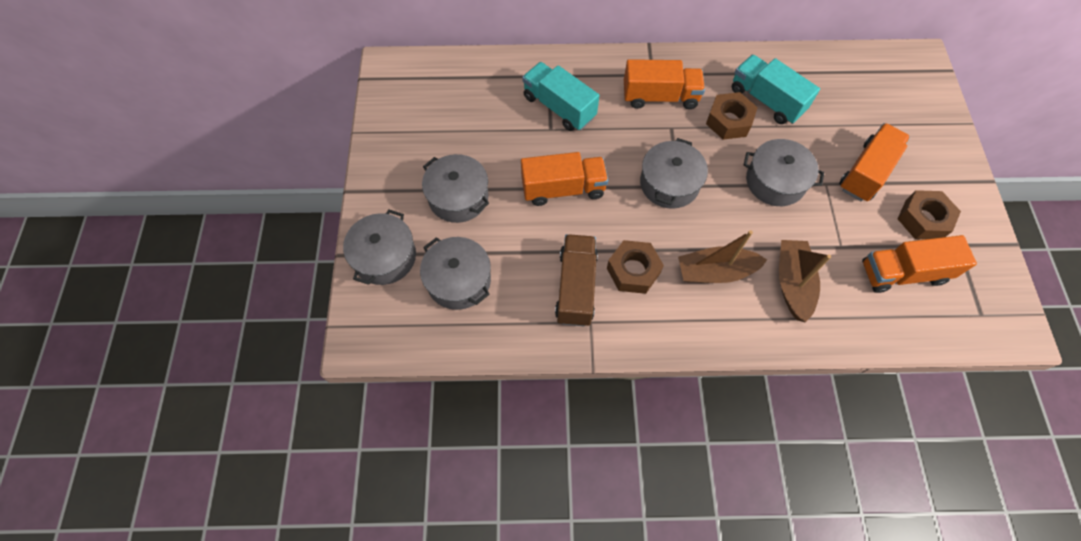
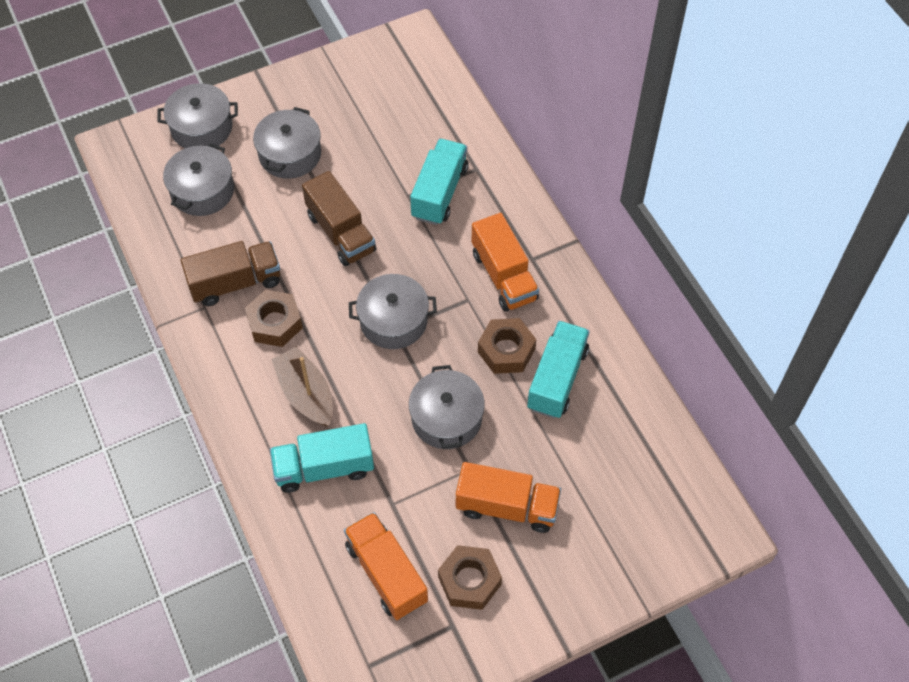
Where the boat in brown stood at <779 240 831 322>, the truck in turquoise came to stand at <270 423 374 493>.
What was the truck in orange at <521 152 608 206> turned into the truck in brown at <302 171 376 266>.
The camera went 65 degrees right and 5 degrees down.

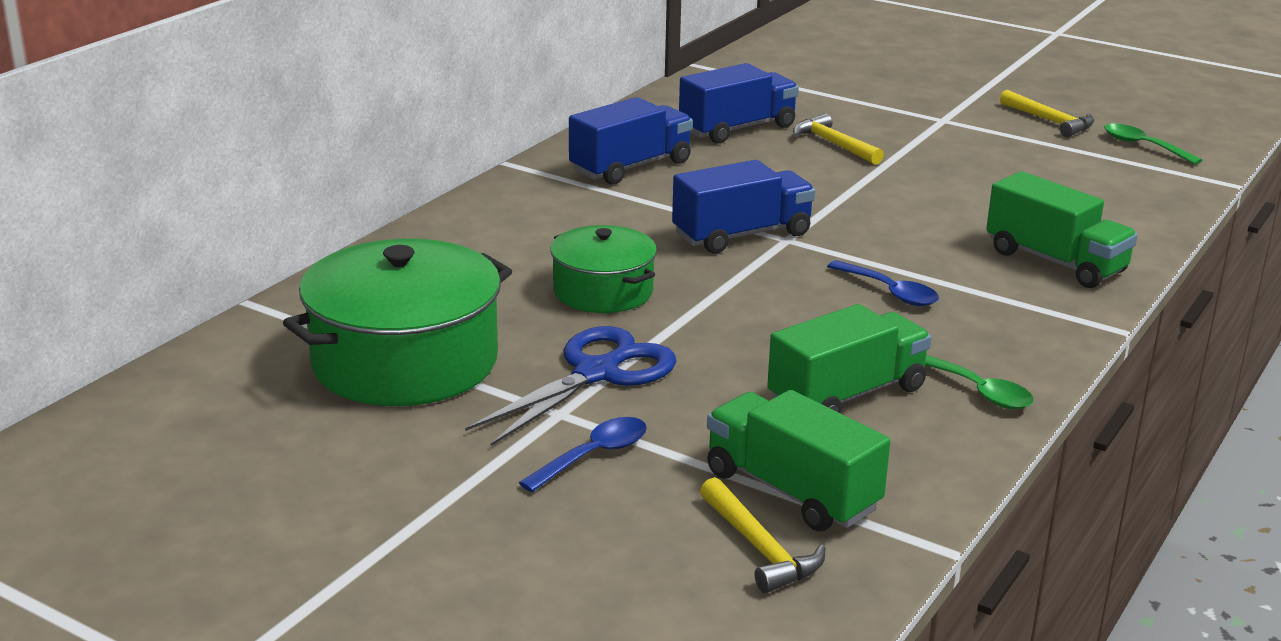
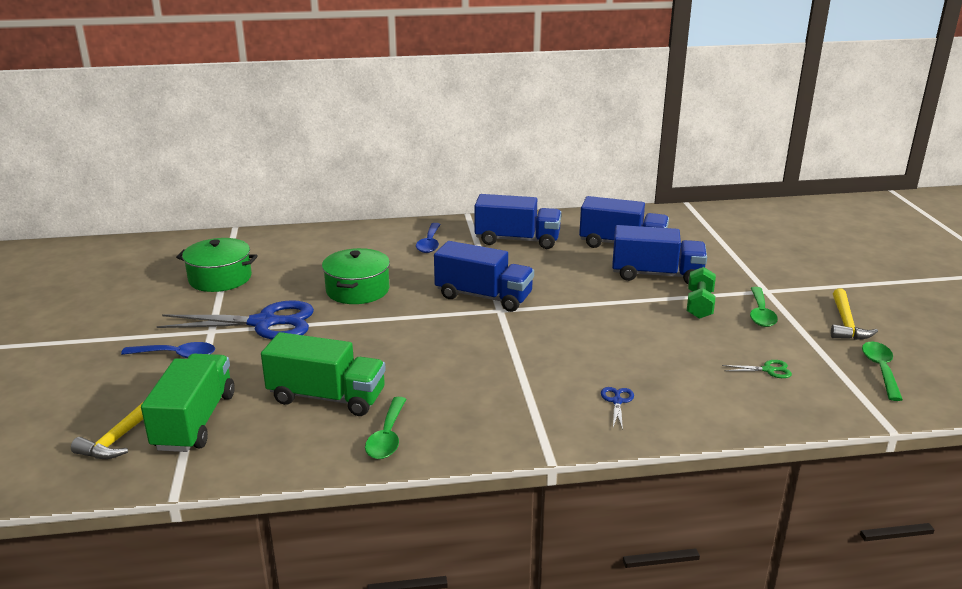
The second view gained the dumbbell in green at <687 267 716 319>.
The second view gained the scissors in green at <722 360 792 378>.
The second view gained the spoon in green at <750 287 778 327>.
The spoon in blue ended up elsewhere, having gone from <827 260 939 306> to <416 223 441 253>.
Where the hammer in yellow stood at <793 113 884 165>, the truck in blue came to stand at <612 225 707 284>.
Where the truck in green stood at <986 171 1138 288>, the scissors in blue came to stand at <601 387 634 430>.
The size of the pot in green at <283 239 512 406> changed by a factor of 0.59.
The camera went 50 degrees right and 0 degrees up.

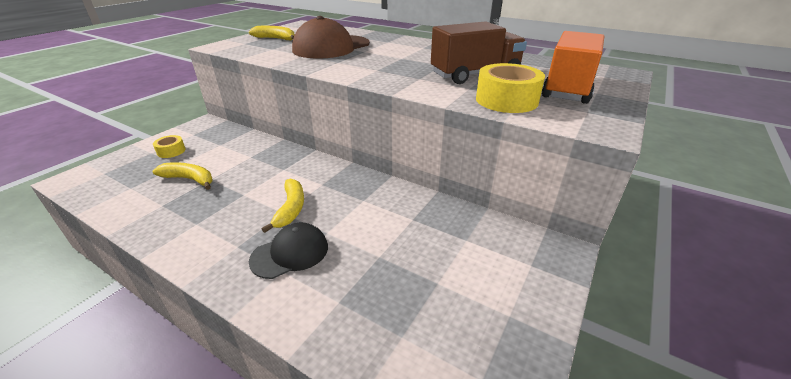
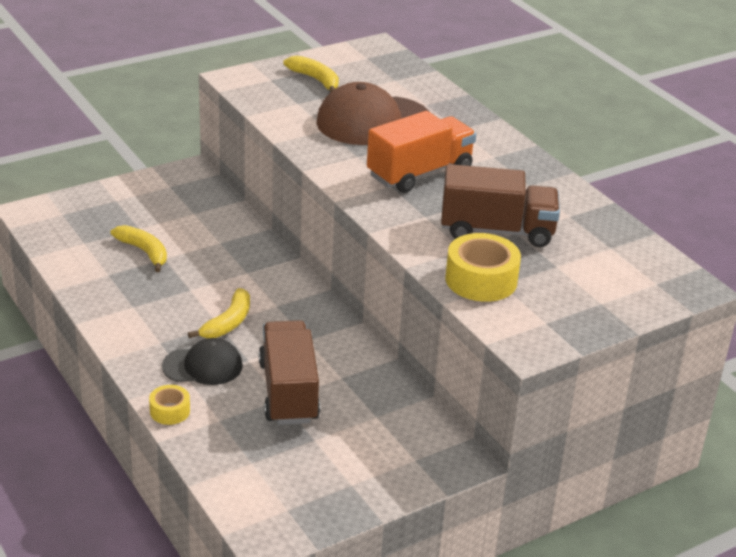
The second view gained the truck in brown at <259 320 320 425>.
The tape in yellow ended up elsewhere, having gone from <153 135 186 158> to <149 385 190 425>.
The truck in orange ended up elsewhere, having gone from <542 31 604 104> to <367 111 476 193>.
The camera went 25 degrees right and 0 degrees up.

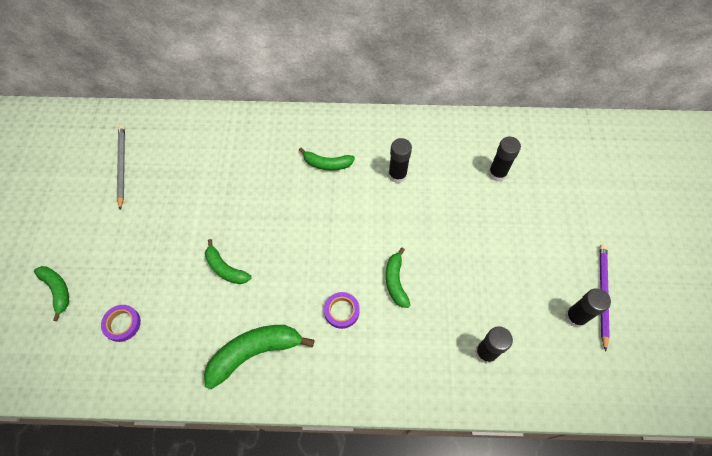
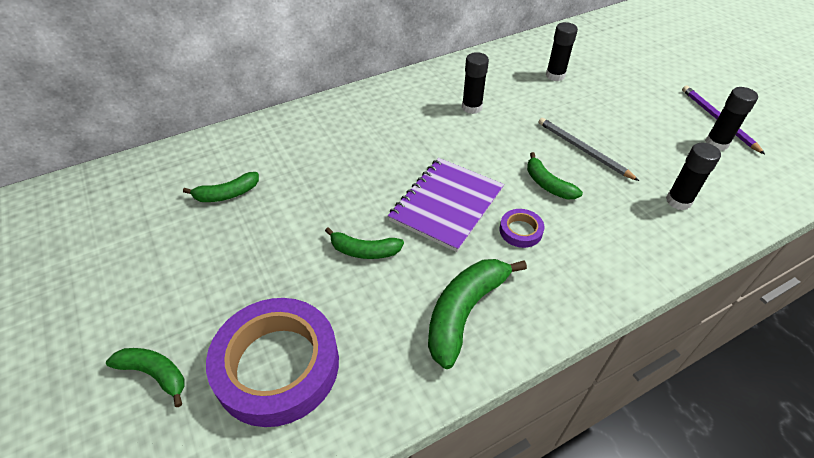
The second view gained the notebook in purple at <388 158 504 252>.
The pencil in grey ended up elsewhere, having gone from <117 125 125 210> to <539 118 639 181>.
The banana in green ended up elsewhere, having gone from <299 148 355 170> to <183 172 259 202>.
The size of the tape in purple at <101 305 141 342> changed by a factor of 2.36.
The camera went 30 degrees left and 15 degrees down.

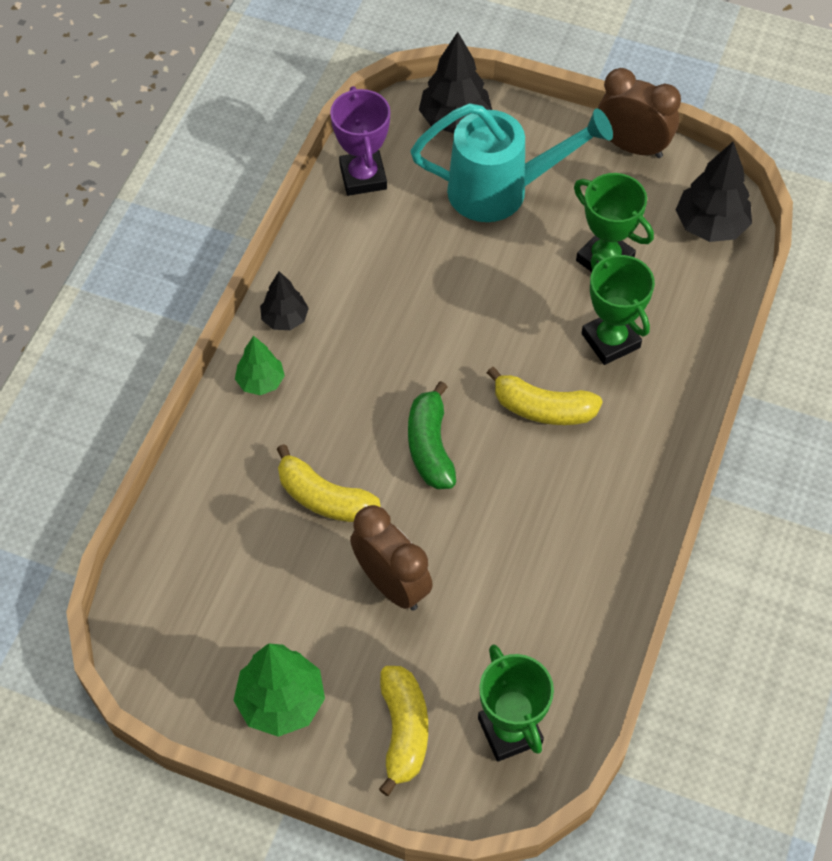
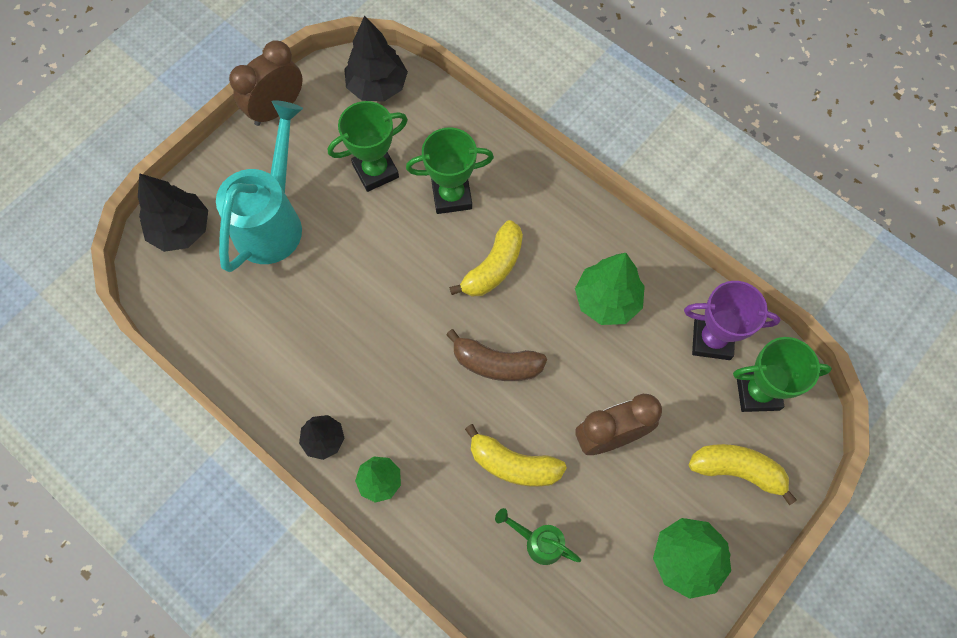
The second view gained the watering can in green at <495 508 581 565>.
The second view gained the tree in green at <575 253 645 325>.
The trophy in purple ended up elsewhere, having gone from <330 86 390 196> to <684 281 780 360>.
What was the banana in green at <408 381 456 489> turned into the banana in brown at <446 329 547 381>.
The banana in yellow at <277 444 380 522> ended up facing another way, 60 degrees clockwise from before.
The camera went 70 degrees left and 10 degrees up.

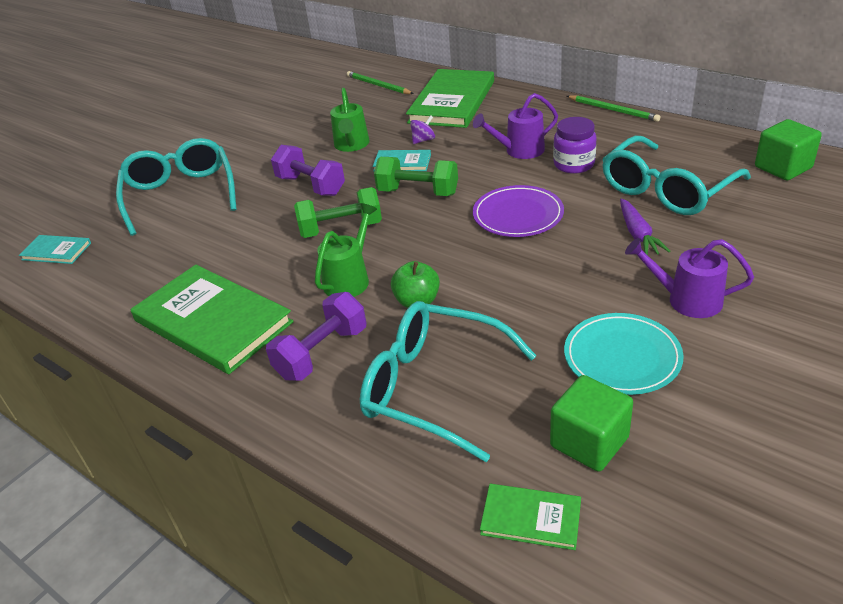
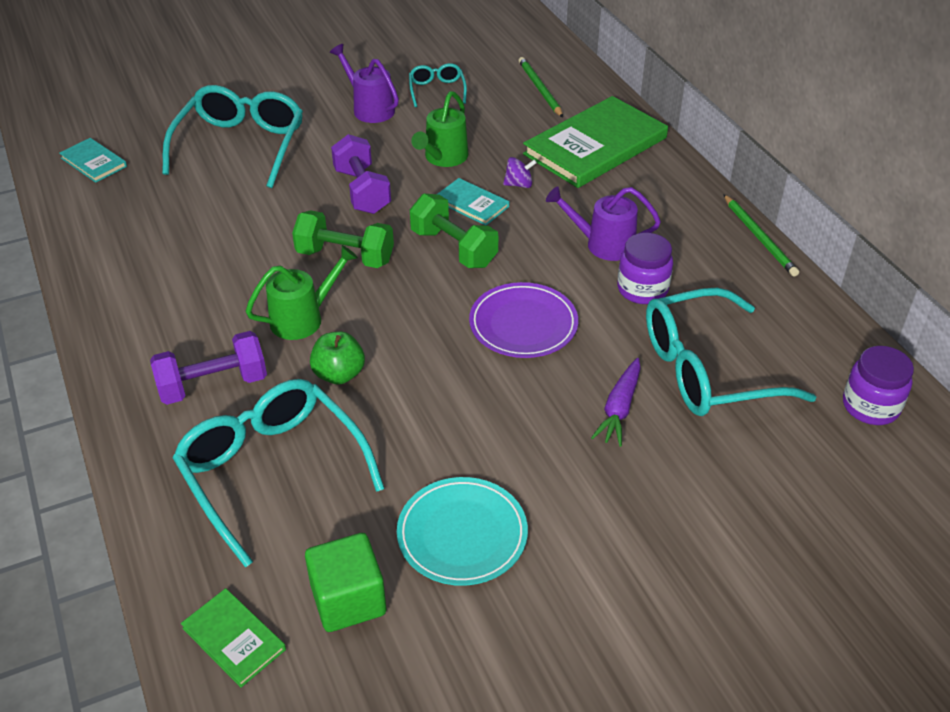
The second view lost the book in green at <130 265 294 374>.
The second view gained the glasses in turquoise at <409 63 467 107>.
The watering can in purple ended up elsewhere, having gone from <625 238 754 318> to <330 44 399 123>.
Where the cube in green stood at <755 119 822 180>, the jar in purple came to stand at <843 346 914 425>.
The camera went 25 degrees right and 5 degrees up.

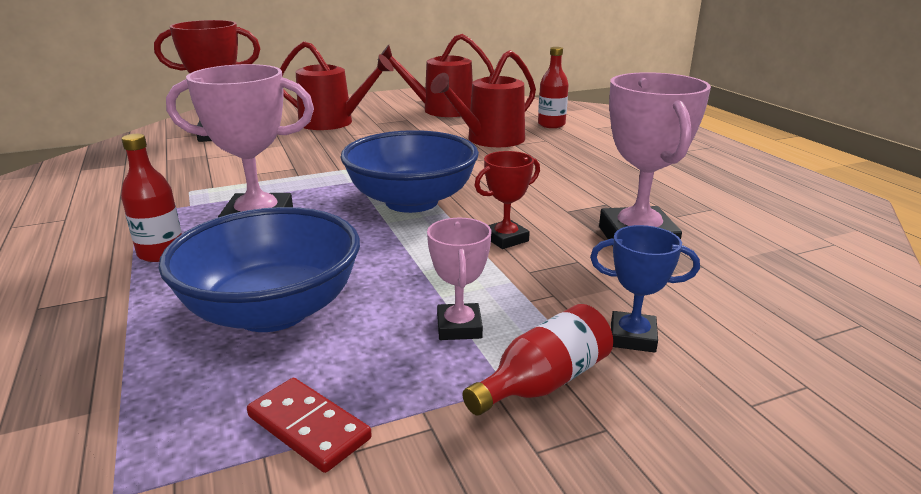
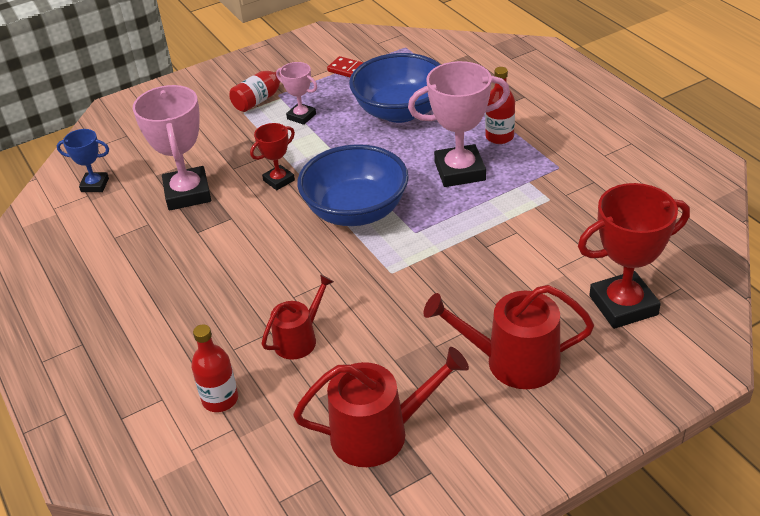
The trophy in blue ended up elsewhere, having gone from <590 225 700 353> to <57 129 109 192>.
The trophy in pink at <427 218 491 340> ended up facing another way, 45 degrees counterclockwise from before.
The size of the watering can in red at <430 50 536 147> changed by a factor of 0.62.
The camera went 175 degrees right and 15 degrees up.

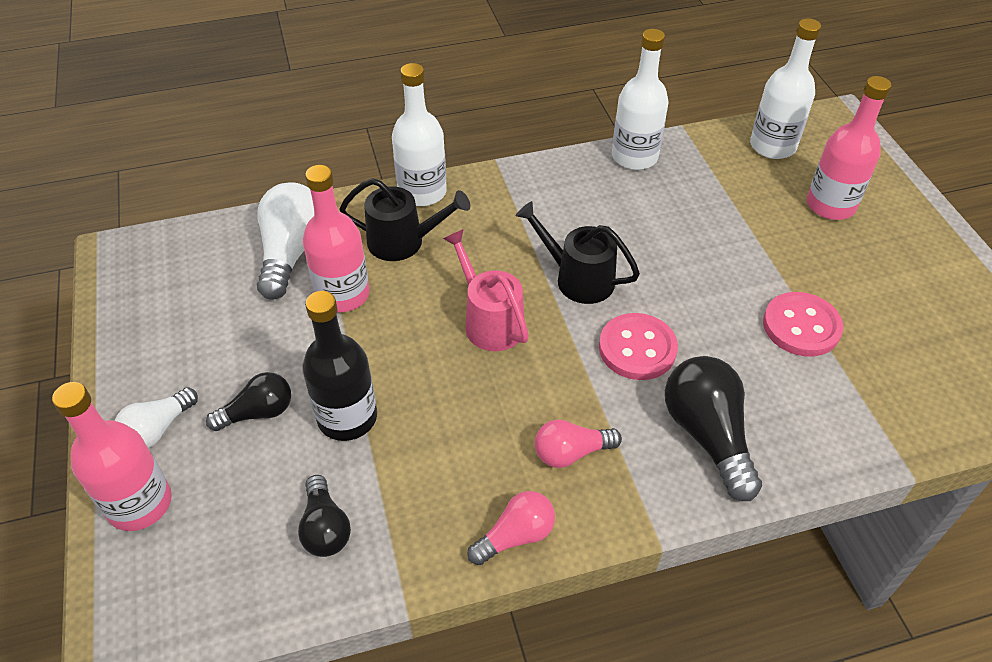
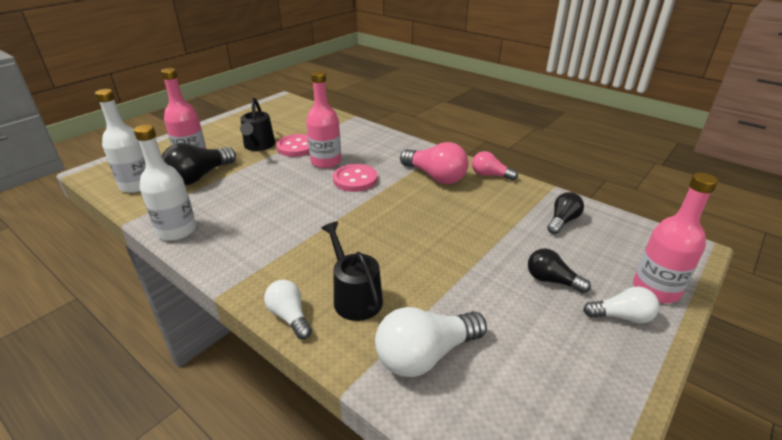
The second view lost the bottle in black at <302 291 377 441>.
The second view lost the watering can in pink at <443 229 529 351>.
The bottle in pink ended up elsewhere, having gone from <303 165 369 312> to <306 71 341 169>.
The watering can in black ended up elsewhere, having gone from <516 201 640 304> to <240 98 275 151>.
The light bulb in black ended up elsewhere, having gone from <665 356 762 501> to <162 143 236 185>.
Where the bottle in white stood at <392 63 447 206>, the light bulb in white came to stand at <264 280 312 339>.
The size of the light bulb in pink at <535 419 622 468> changed by a factor of 1.65.
The camera went 125 degrees left and 15 degrees down.

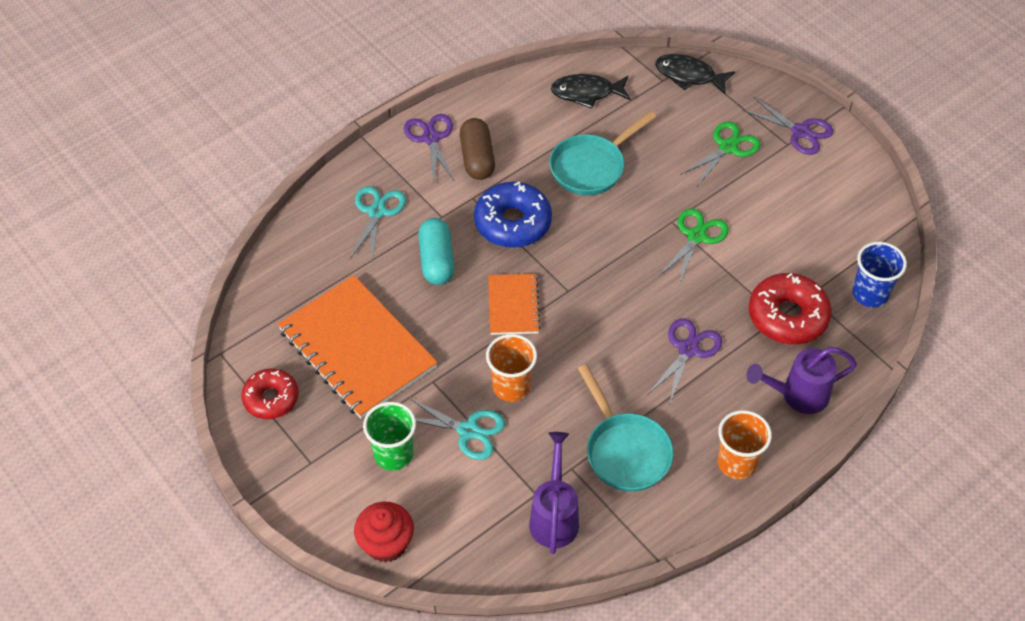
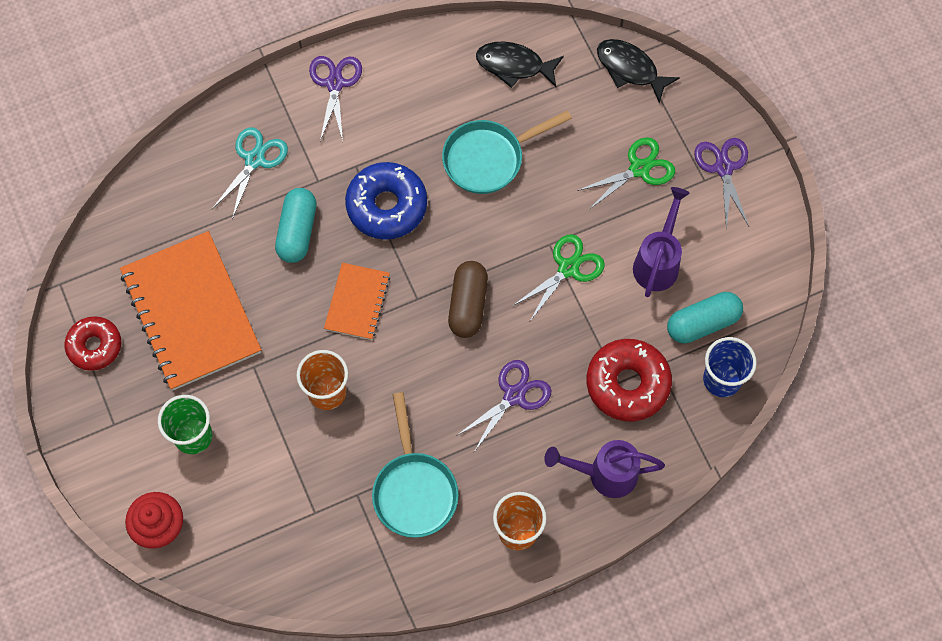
The second view lost the scissors in turquoise at <408 397 505 460>.
The second view gained the capsule in turquoise at <667 292 743 344>.
The capsule in brown ended up elsewhere, having gone from <460 118 495 180> to <448 261 488 338>.
The watering can in purple ended up elsewhere, having gone from <529 432 579 554> to <633 187 690 297>.
The scissors in purple at <742 97 833 155> ended up facing another way, 150 degrees counterclockwise from before.
The camera went 15 degrees right and 15 degrees up.

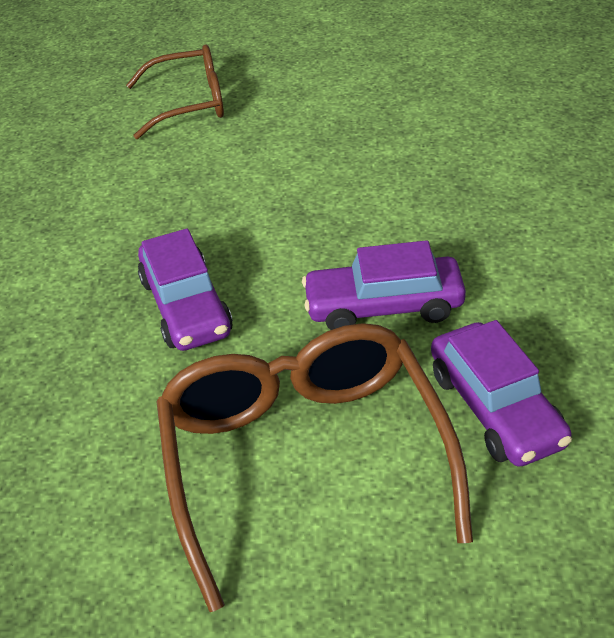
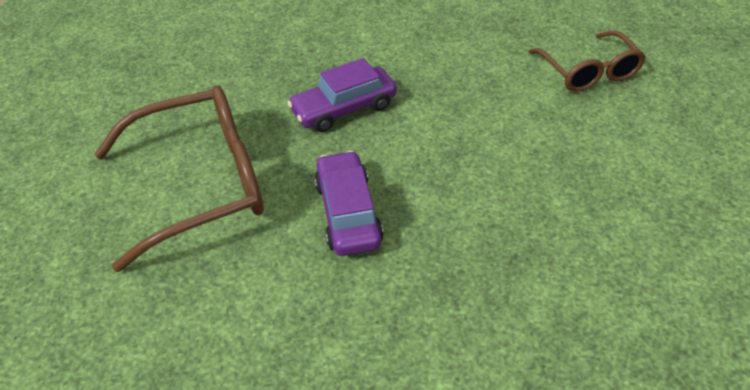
The second view lost the car in purple at <431 320 572 467>.
The camera went 80 degrees right and 5 degrees up.

